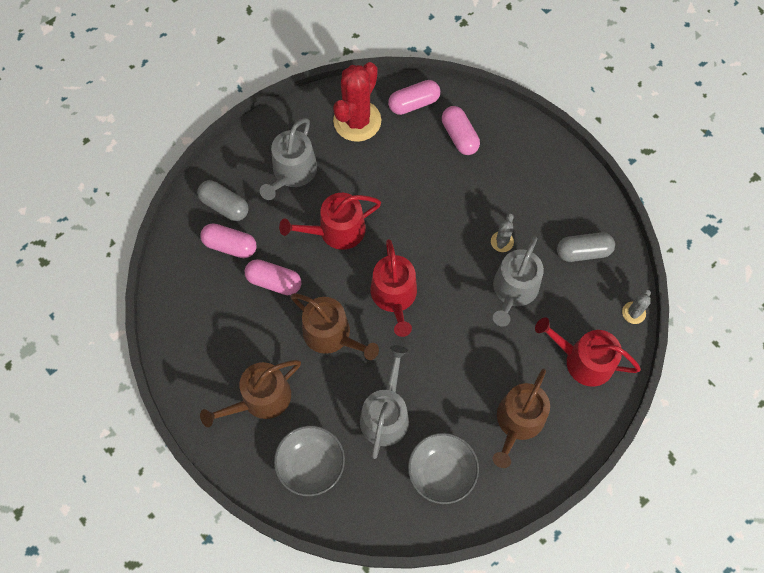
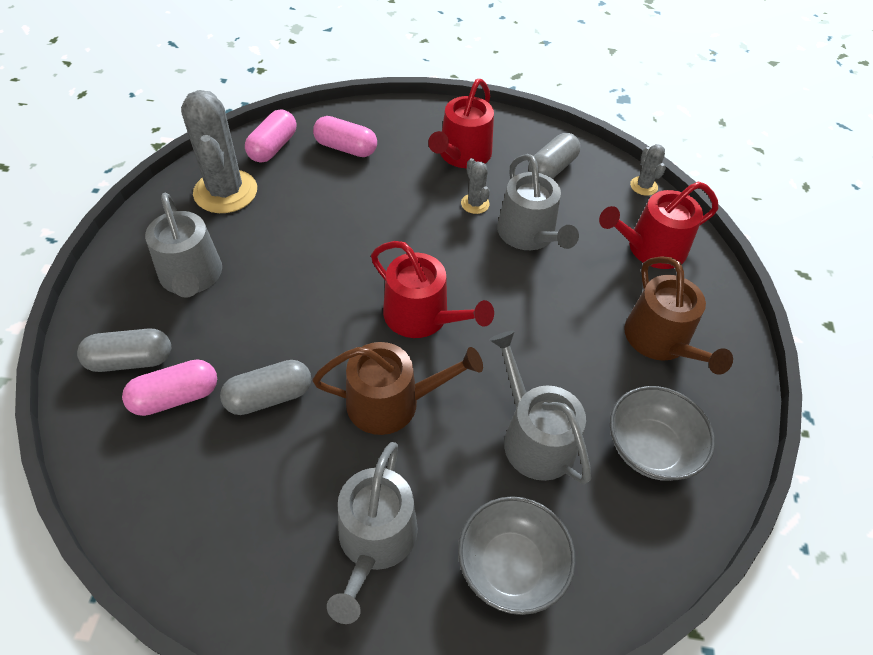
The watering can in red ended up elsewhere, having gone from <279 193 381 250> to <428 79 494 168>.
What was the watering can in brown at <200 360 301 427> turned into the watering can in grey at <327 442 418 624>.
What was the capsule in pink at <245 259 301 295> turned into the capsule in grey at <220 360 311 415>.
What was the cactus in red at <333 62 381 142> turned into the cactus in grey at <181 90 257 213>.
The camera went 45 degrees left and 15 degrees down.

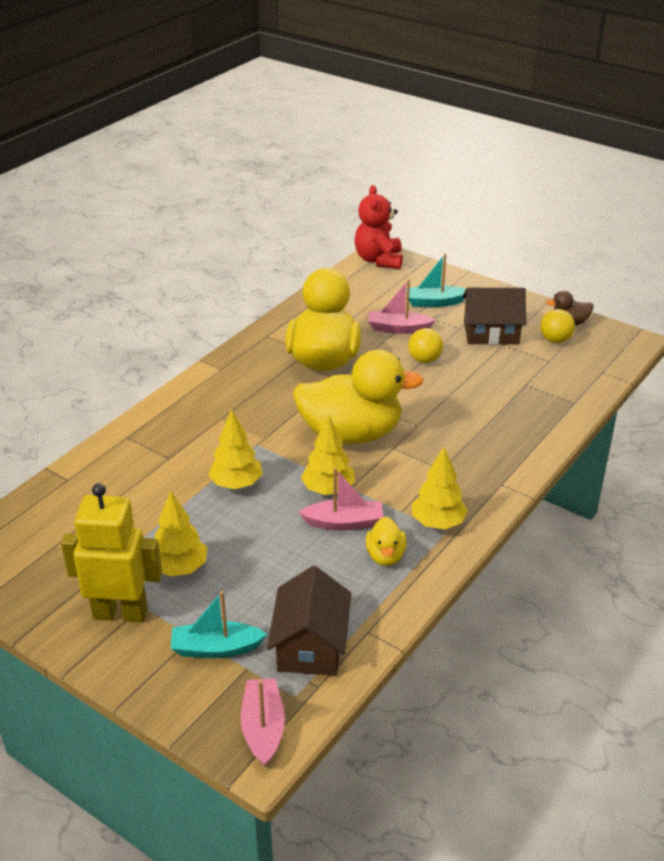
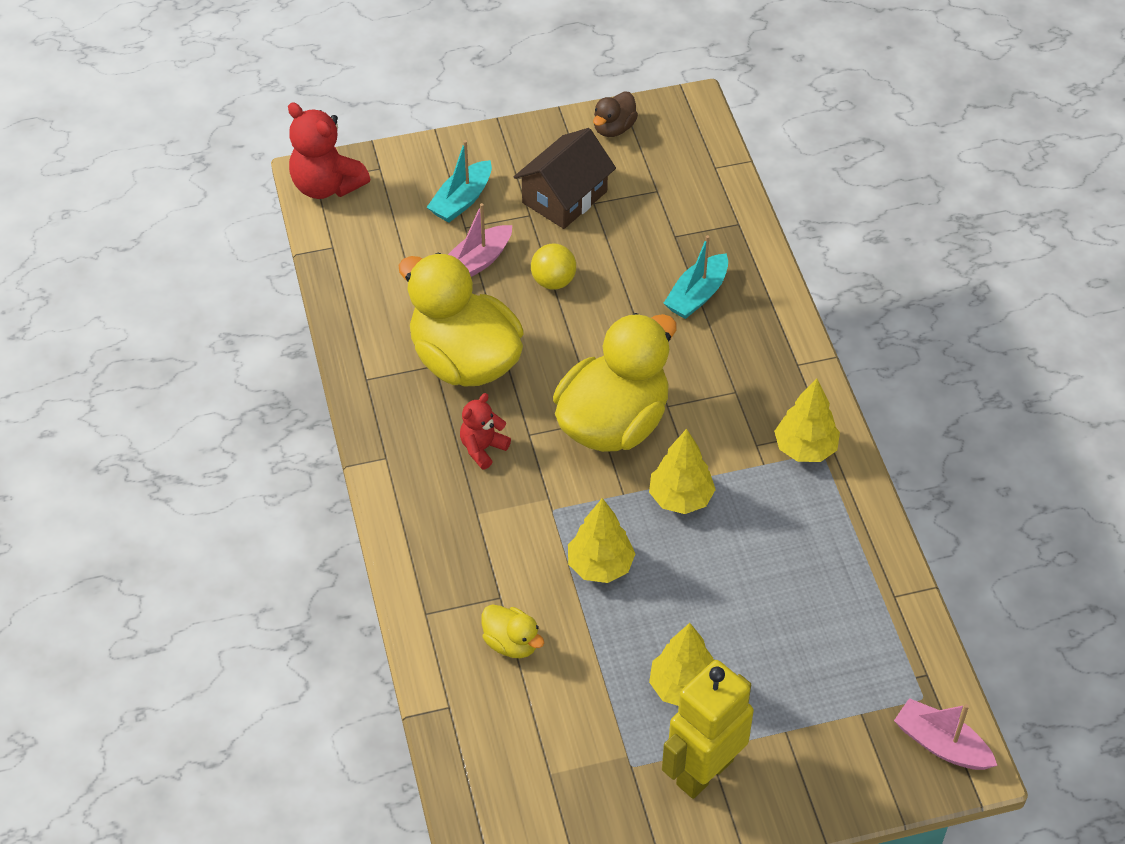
The second view lost the house in brown at <267 566 351 676>.
The second view lost the boat in pink at <299 468 383 530>.
The second view lost the ball in yellow at <540 309 575 343>.
The second view gained the teddy bear in red at <460 393 511 470>.
The boat in turquoise ended up elsewhere, having gone from <171 591 267 658> to <664 235 728 319>.
The duck in yellow ended up elsewhere, having gone from <366 516 406 566> to <482 604 544 658>.
The camera went 50 degrees left and 15 degrees up.

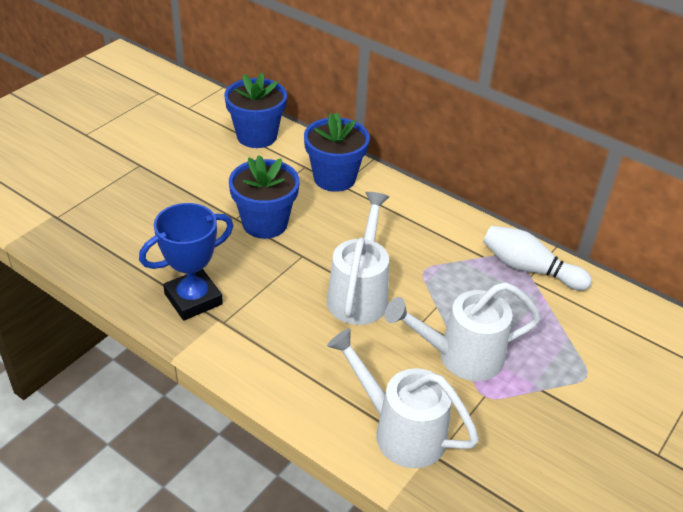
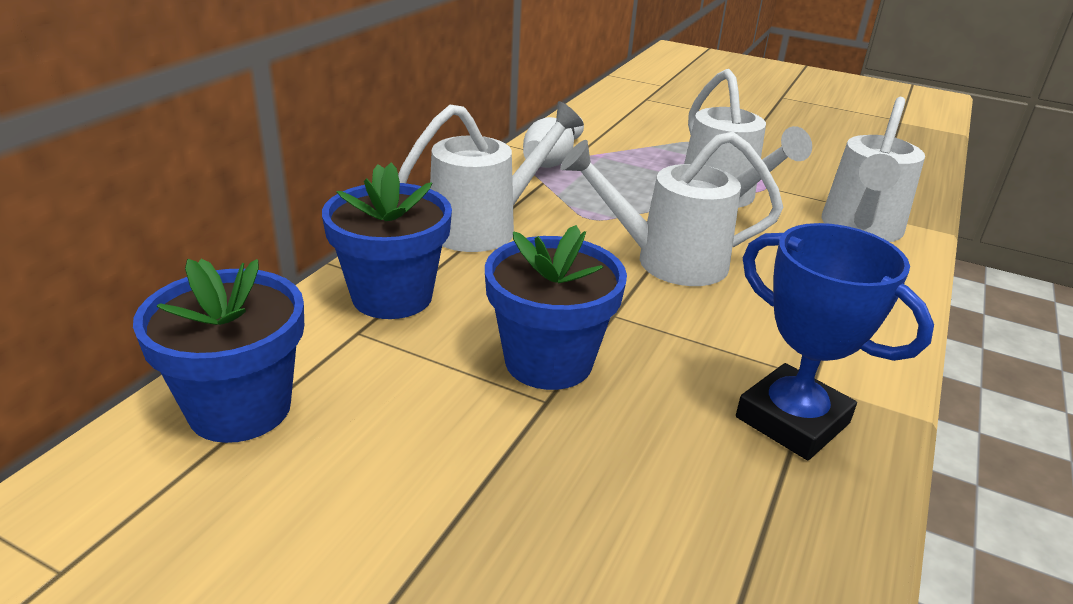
The second view gained the watering can in white at <398 101 584 252>.
The camera went 100 degrees left and 10 degrees down.

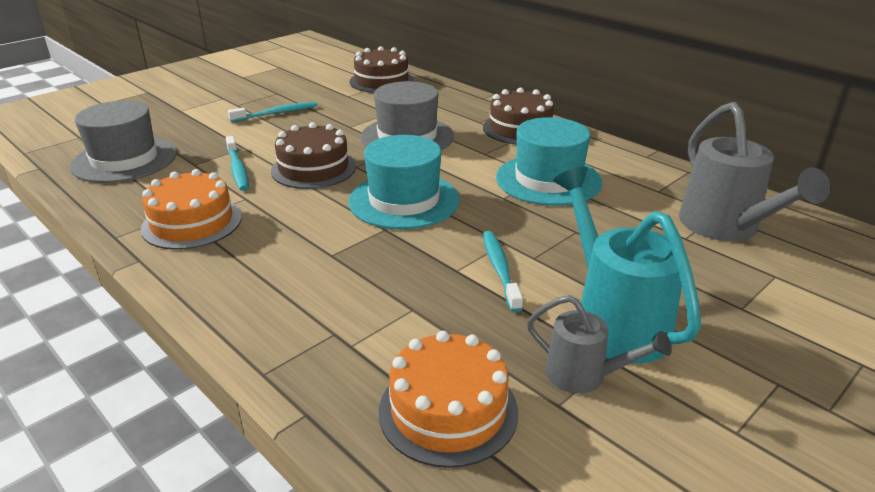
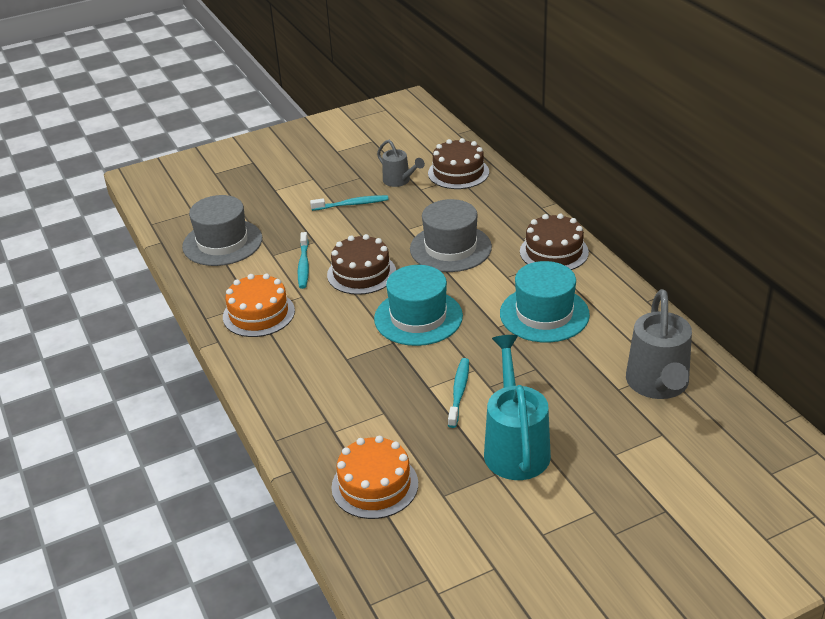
The watering can in grey ended up elsewhere, having gone from <527 295 672 393> to <377 140 425 187>.
The camera went 20 degrees right and 5 degrees up.

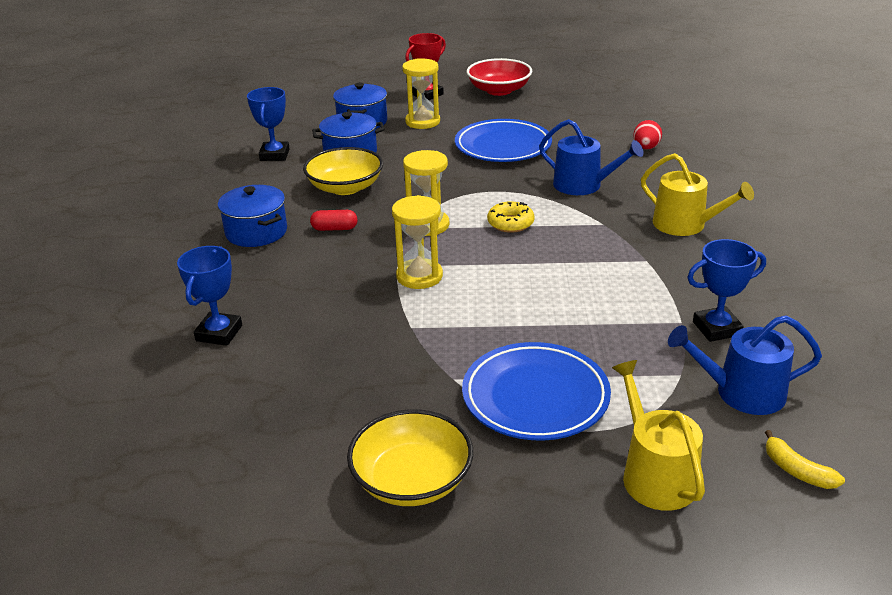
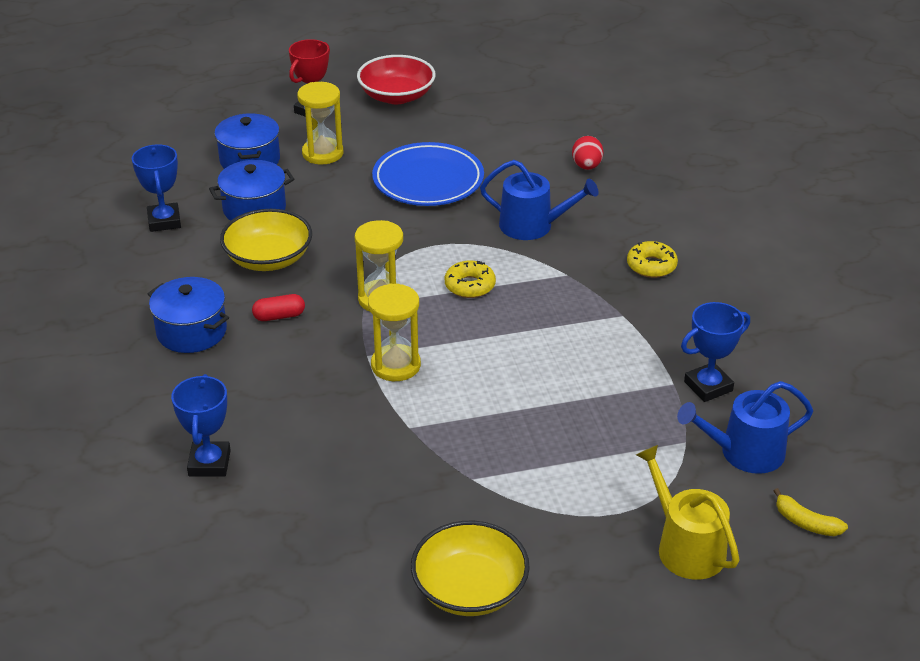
The second view lost the plate in blue at <462 342 611 440>.
Where the watering can in yellow stood at <641 153 754 236>, the donut in yellow came to stand at <627 241 678 278>.
The camera went 15 degrees left and 5 degrees up.

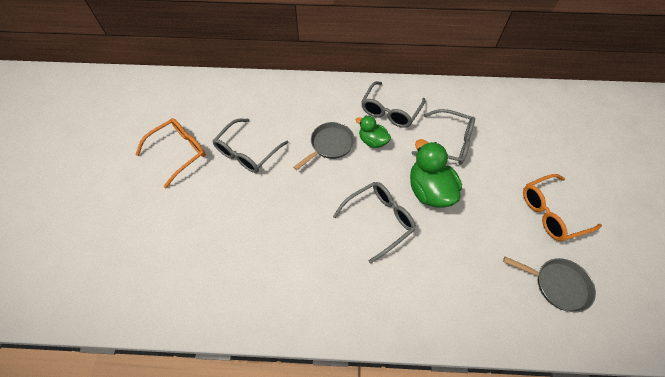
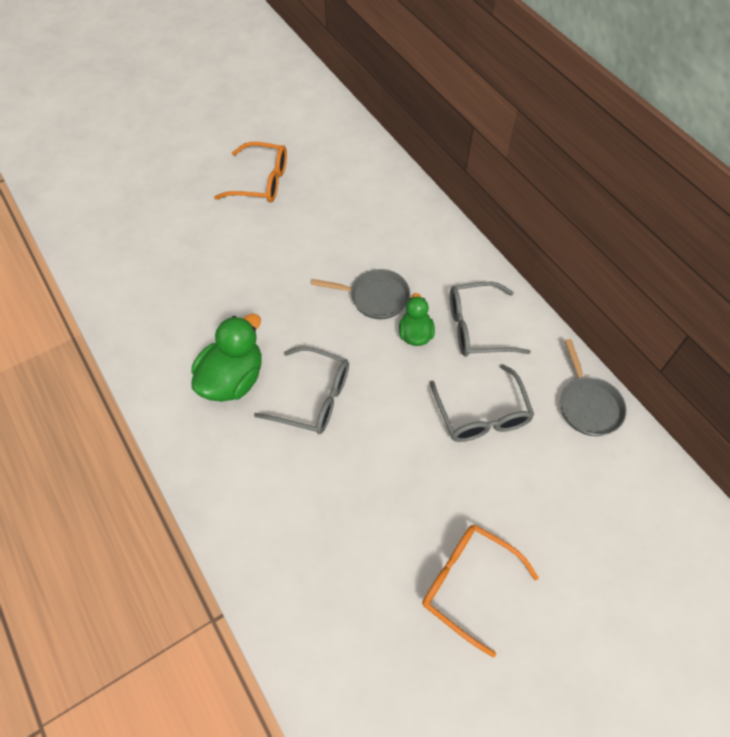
The second view lost the glasses in grey at <213 119 289 173>.
The duck in green ended up elsewhere, having gone from <410 139 462 208> to <191 314 262 402>.
The pan in grey ended up elsewhere, having gone from <503 257 596 312> to <560 339 627 436>.
The camera went 55 degrees right and 0 degrees up.

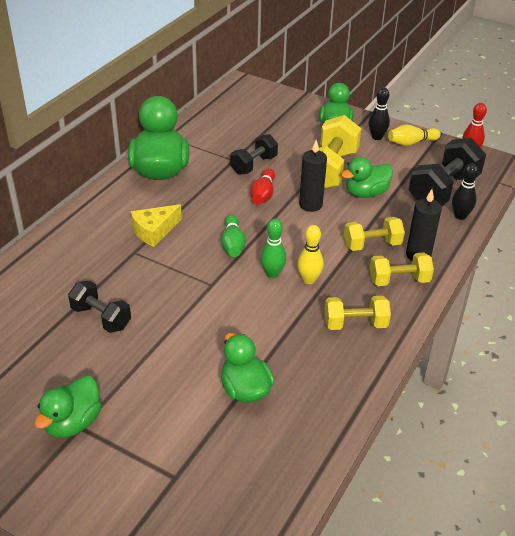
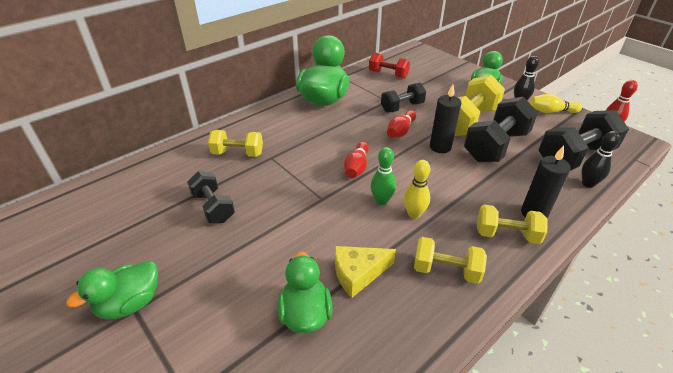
The second view gained the dumbbell in red at <369 52 410 79>.
The cheese in yellow ended up elsewhere, having gone from <131 204 182 247> to <335 246 396 298>.
The dumbbell in yellow ended up elsewhere, having gone from <344 217 405 251> to <208 130 263 157>.
Where the duck in green stood at <341 157 393 198>, the dumbbell in black came to stand at <464 97 538 162>.
What was the bowling pin in green at <221 215 246 257> turned into the bowling pin in red at <344 142 369 178>.
The camera went 20 degrees right and 0 degrees up.

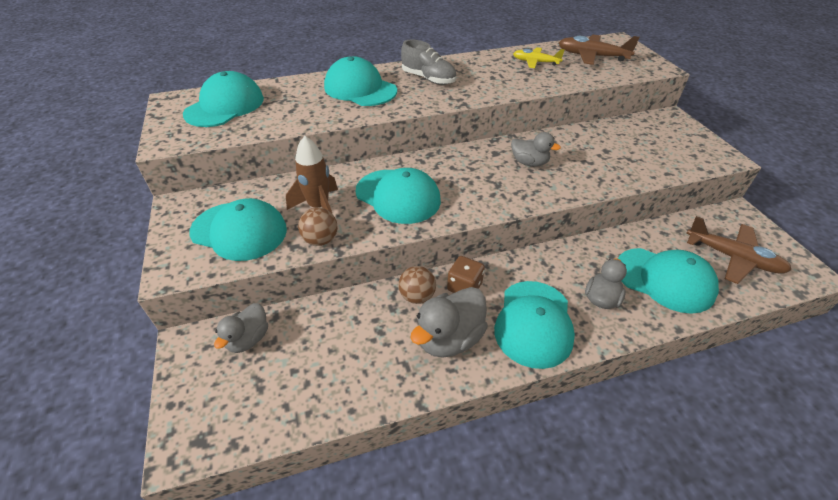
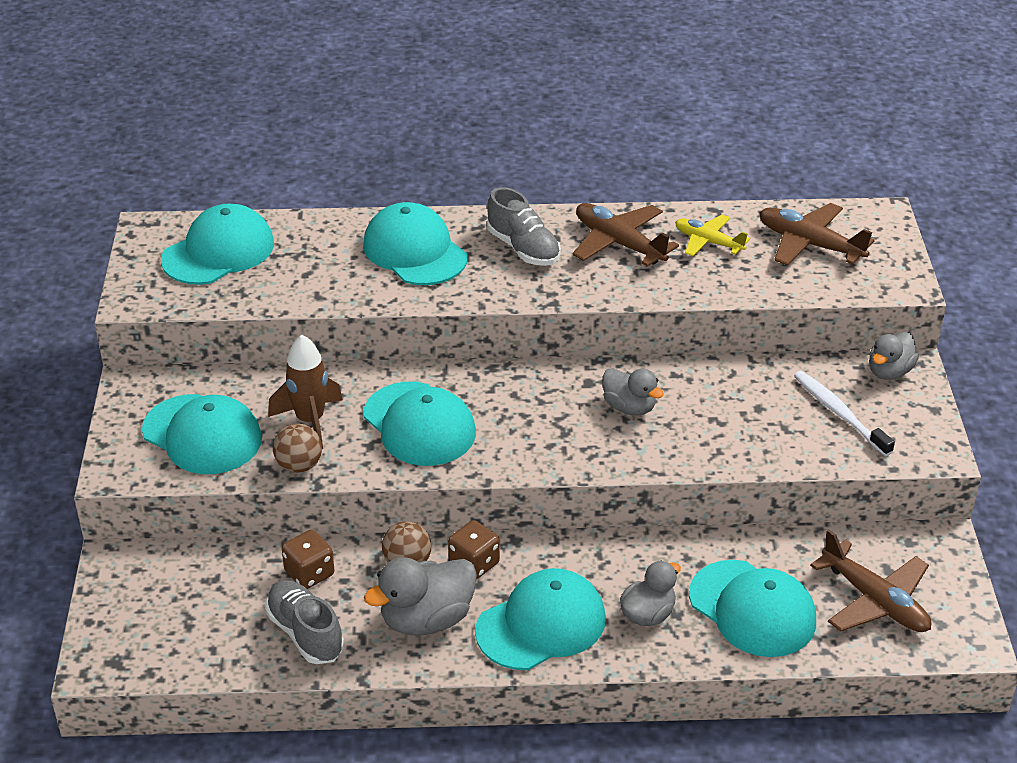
The second view gained the shoe in grey at <265 580 344 664>.
The second view gained the dice in brown at <282 530 334 589>.
The second view gained the plane in brown at <572 203 679 267>.
The second view gained the toothbrush in white at <794 371 895 456>.
The duck in grey ended up elsewhere, having gone from <214 303 268 353> to <869 332 919 380>.
The cap in turquoise at <494 281 575 369> ended up facing another way, 150 degrees counterclockwise from before.
The camera went 15 degrees right and 5 degrees down.

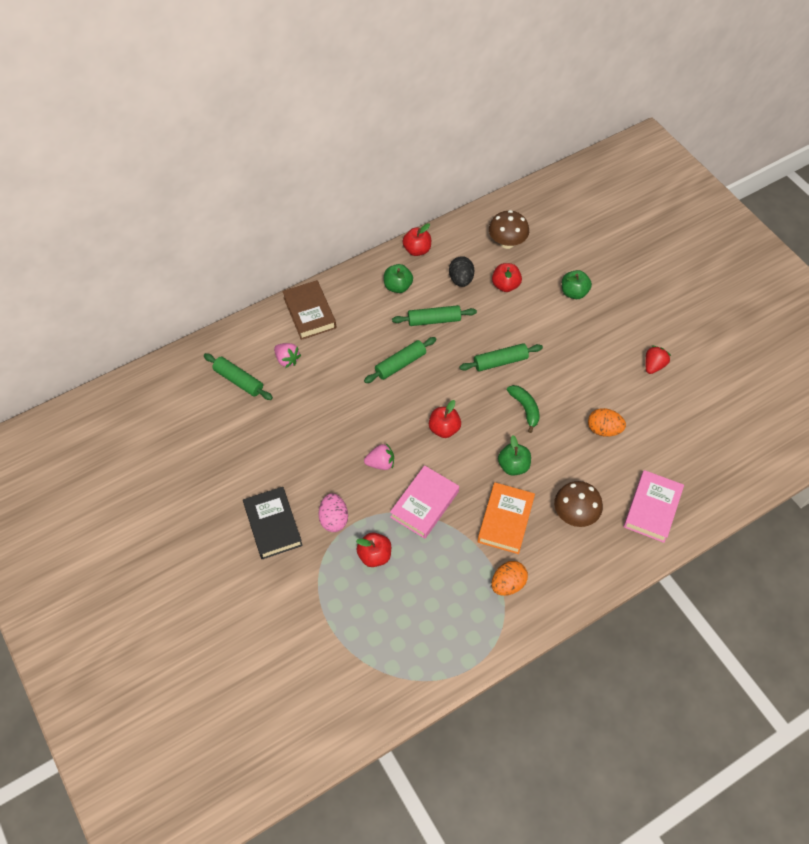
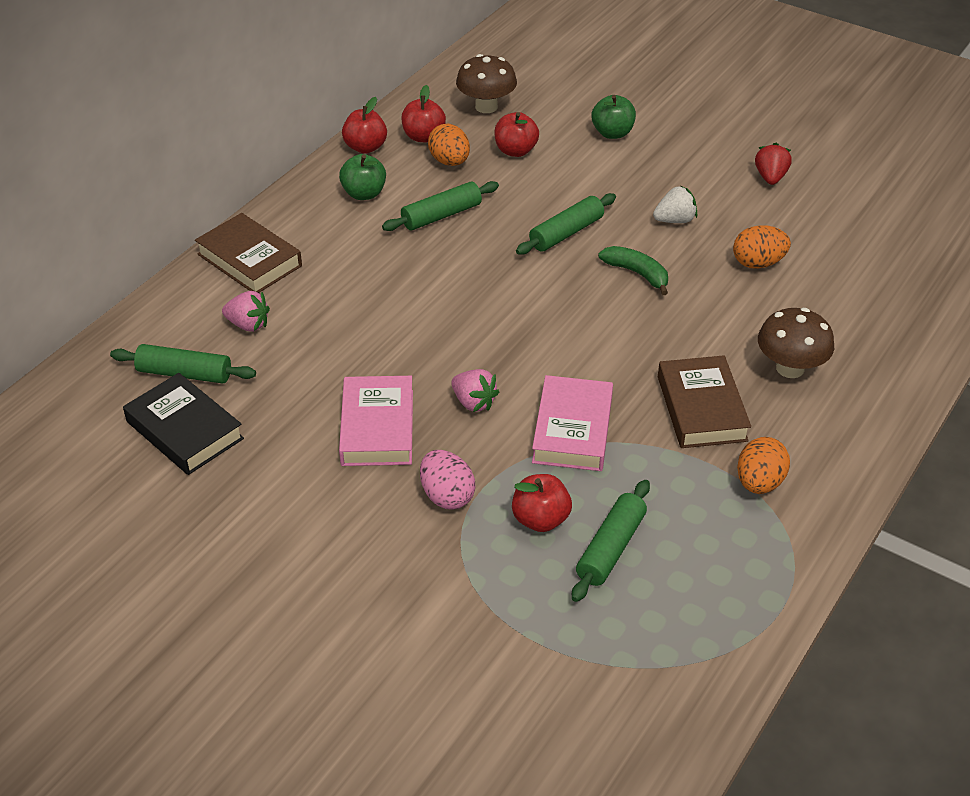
The second view lost the apple in green at <498 436 531 475>.
The second view gained the strawberry in white at <653 185 697 223>.
The book in black ended up elsewhere, having gone from <243 487 303 559> to <123 373 244 475>.
The rolling pin in green ended up elsewhere, having gone from <364 337 436 383> to <572 480 650 602>.
The apple in red ended up elsewhere, having gone from <429 400 461 438> to <401 85 446 142>.
The book in pink ended up elsewhere, having gone from <623 470 684 543> to <339 376 413 466>.
What was the egg in black at <449 256 474 287> turned into the egg in orange at <428 124 470 166>.
What was the book in orange at <477 483 535 554> turned into the book in brown at <658 355 751 448>.
The strawberry in pink at <364 443 394 470> ended up facing another way, 75 degrees clockwise from before.
The camera went 25 degrees left and 15 degrees down.

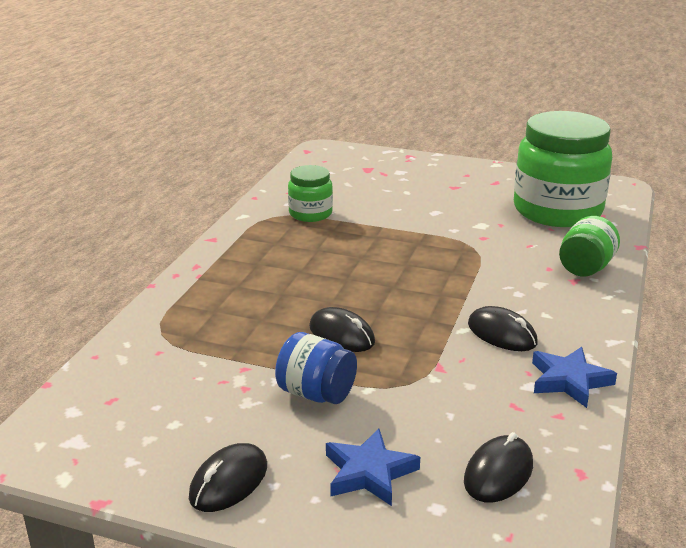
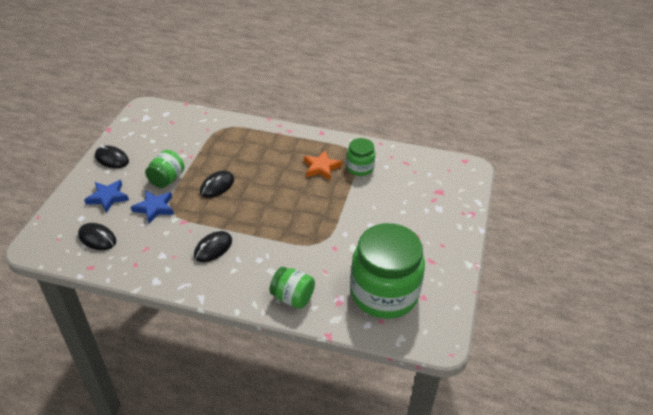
The second view gained the star in orange at <304 150 342 181>.
The star in blue ended up elsewhere, having gone from <532 347 617 408> to <131 190 174 224>.
What was the jar in blue at <275 332 357 404> turned into the jar in green at <145 150 185 188>.
The camera went 85 degrees right and 15 degrees up.

